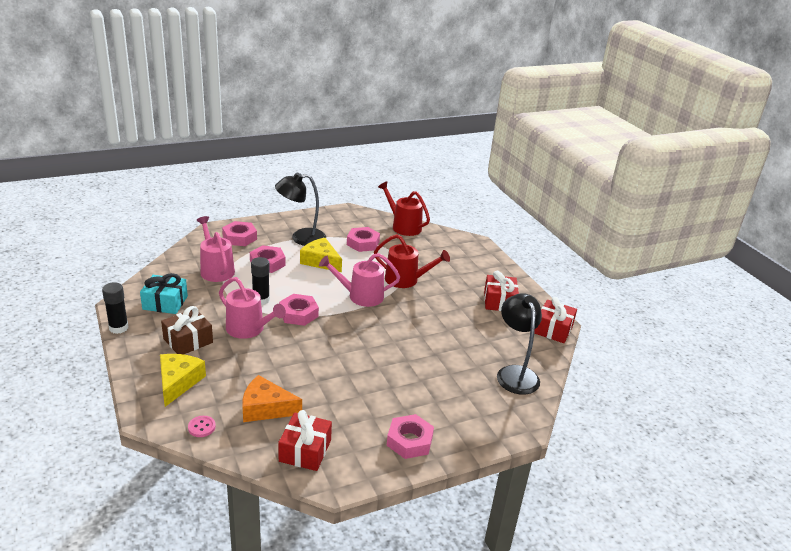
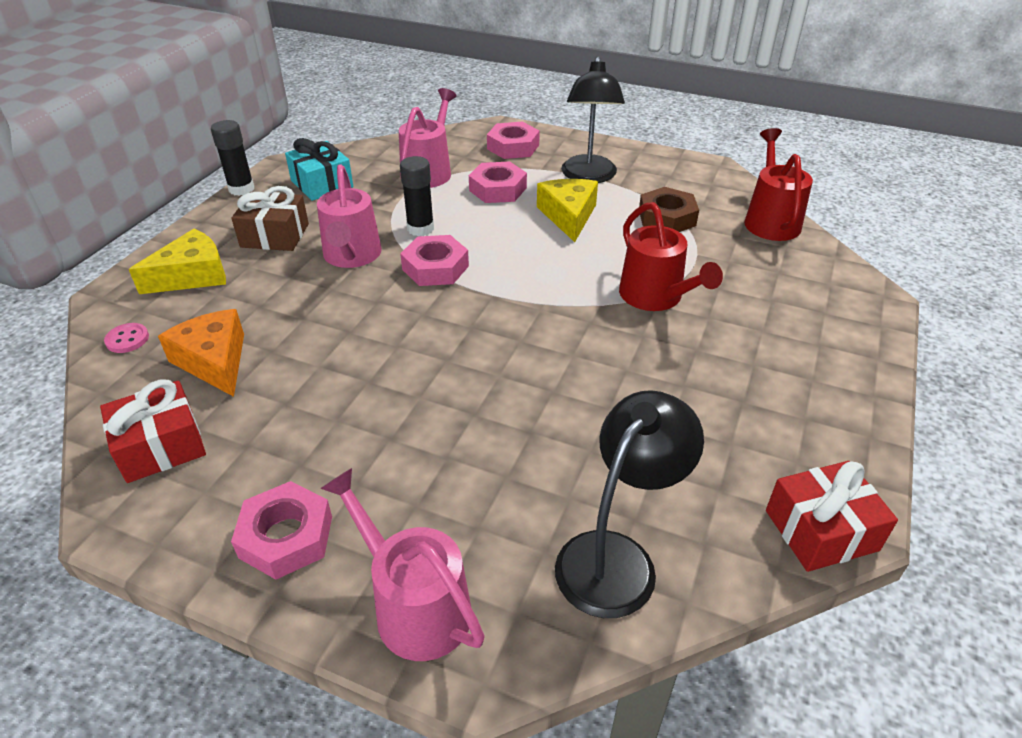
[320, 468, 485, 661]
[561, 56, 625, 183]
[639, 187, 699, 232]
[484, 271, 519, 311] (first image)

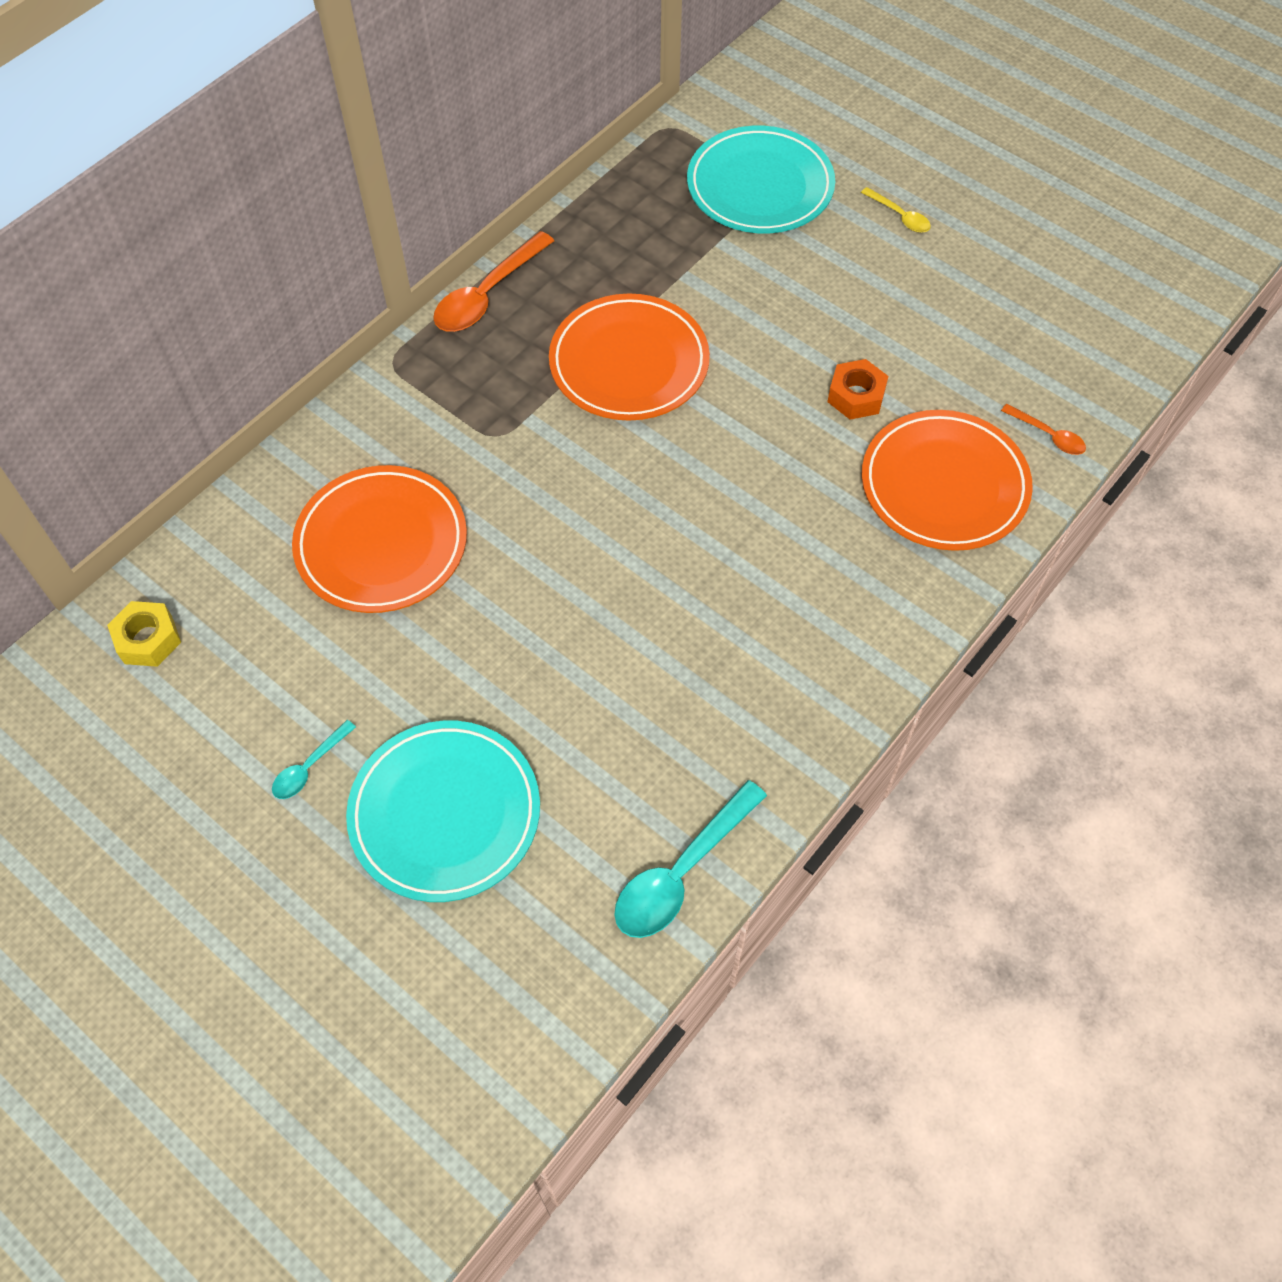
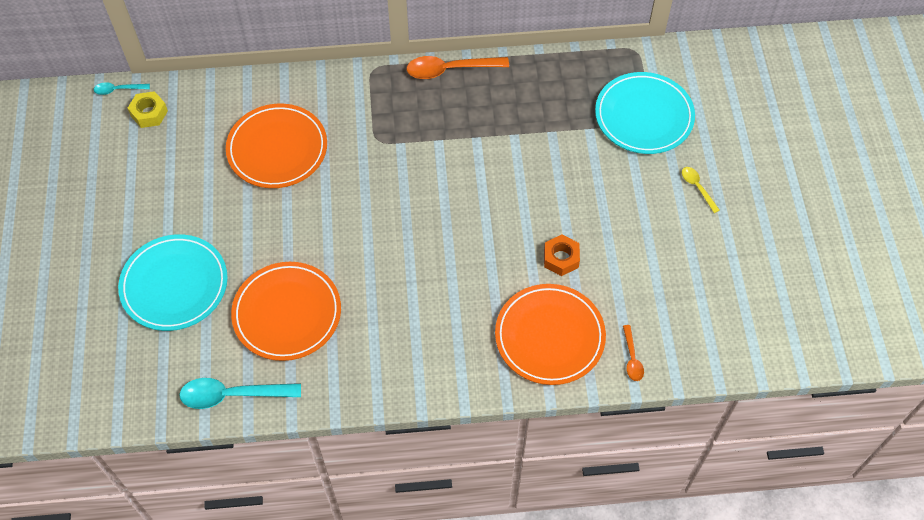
[94, 82, 150, 95]
[231, 262, 341, 361]
[682, 167, 720, 213]

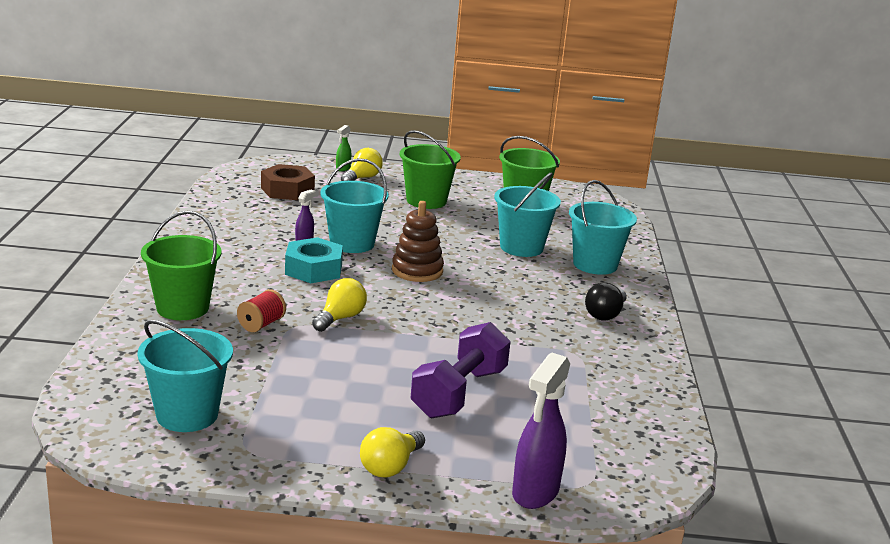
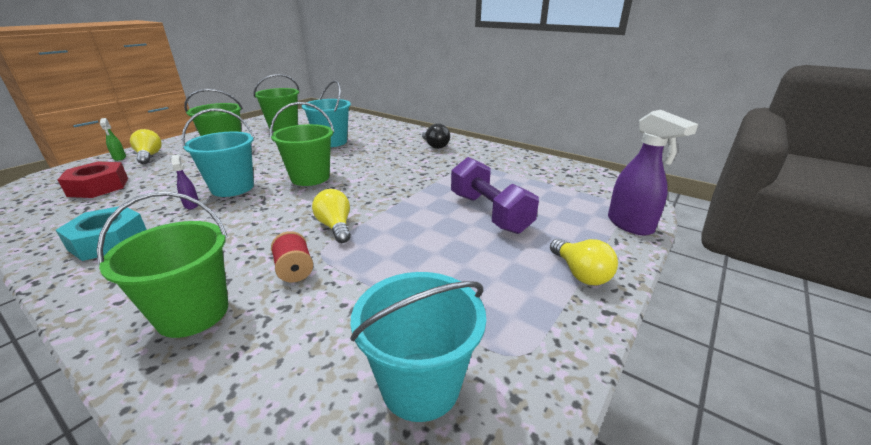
[56, 206, 147, 261]
[58, 161, 128, 198]
[270, 102, 334, 186]
[569, 180, 637, 275] (first image)

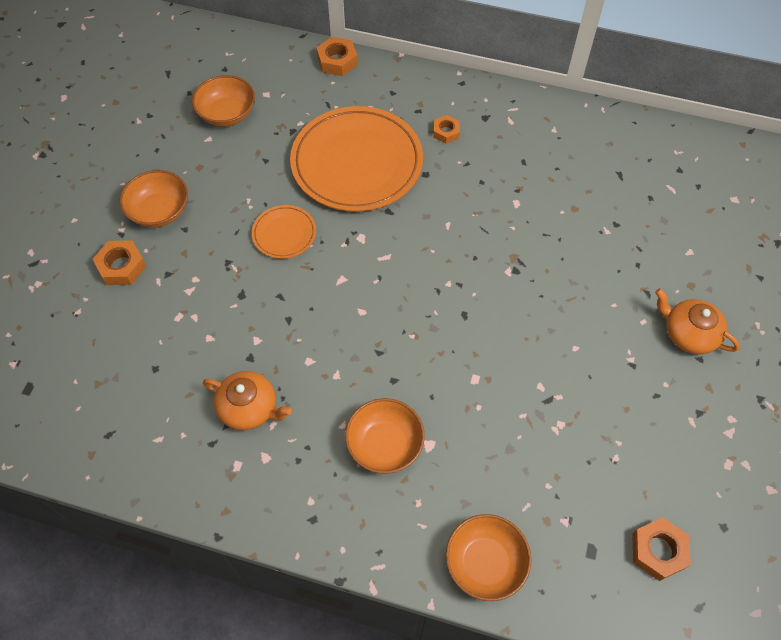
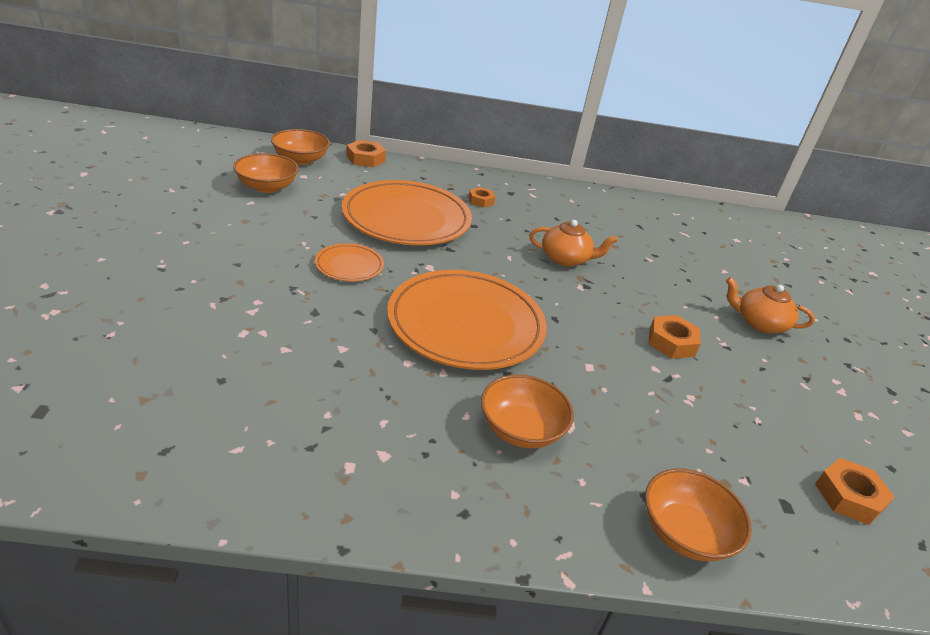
[271, 129, 330, 165]
[387, 270, 547, 370]
[529, 220, 618, 267]
[649, 315, 701, 359]

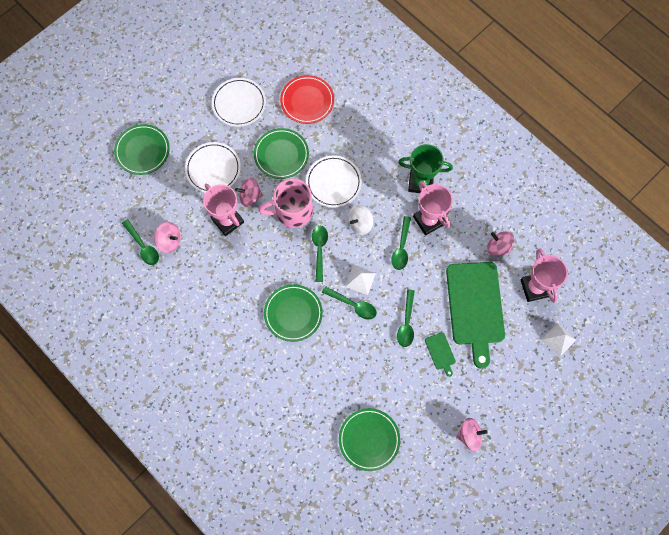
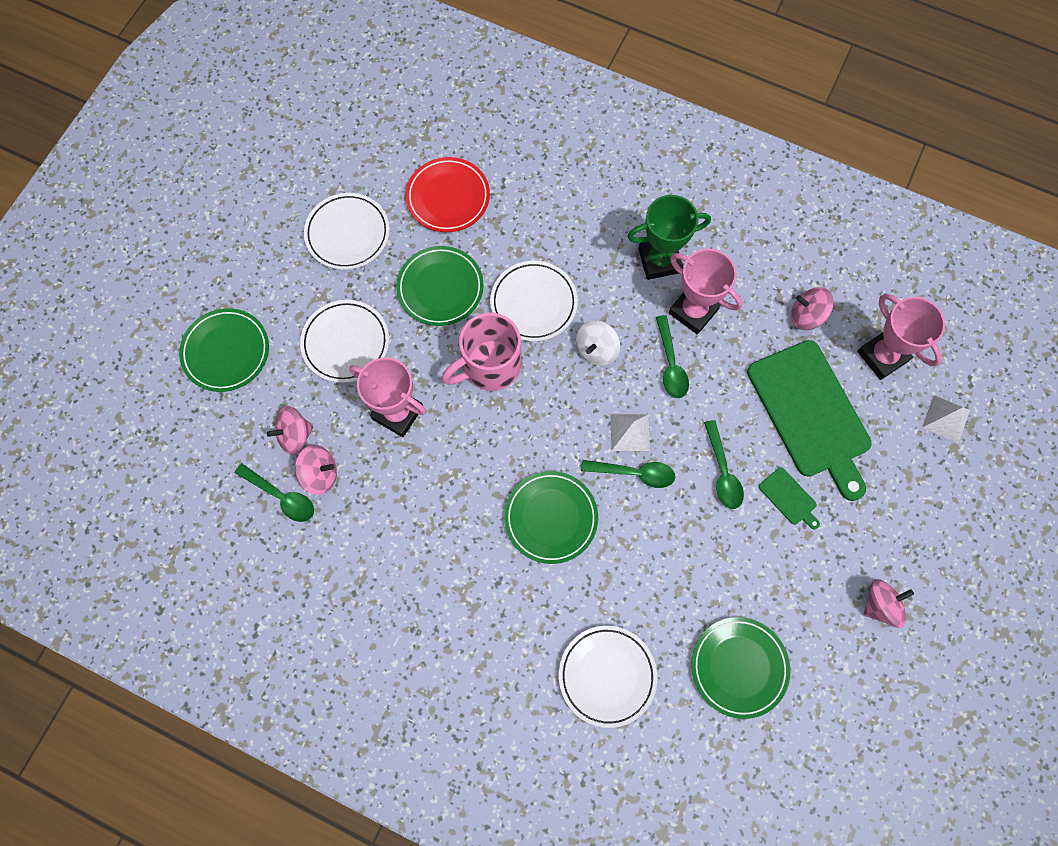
[267, 406, 314, 455]
[559, 626, 657, 728]
[312, 226, 328, 282] (first image)

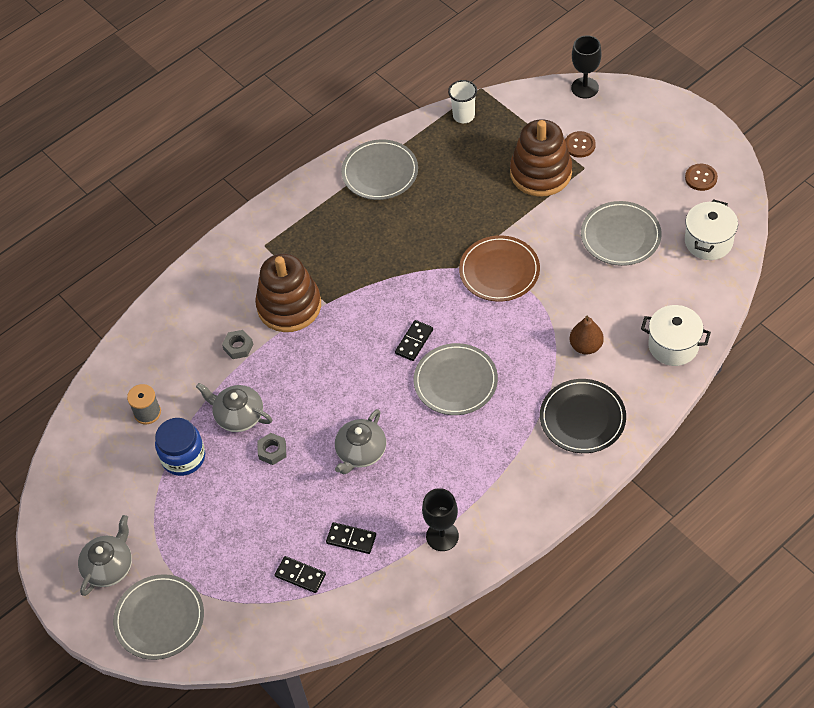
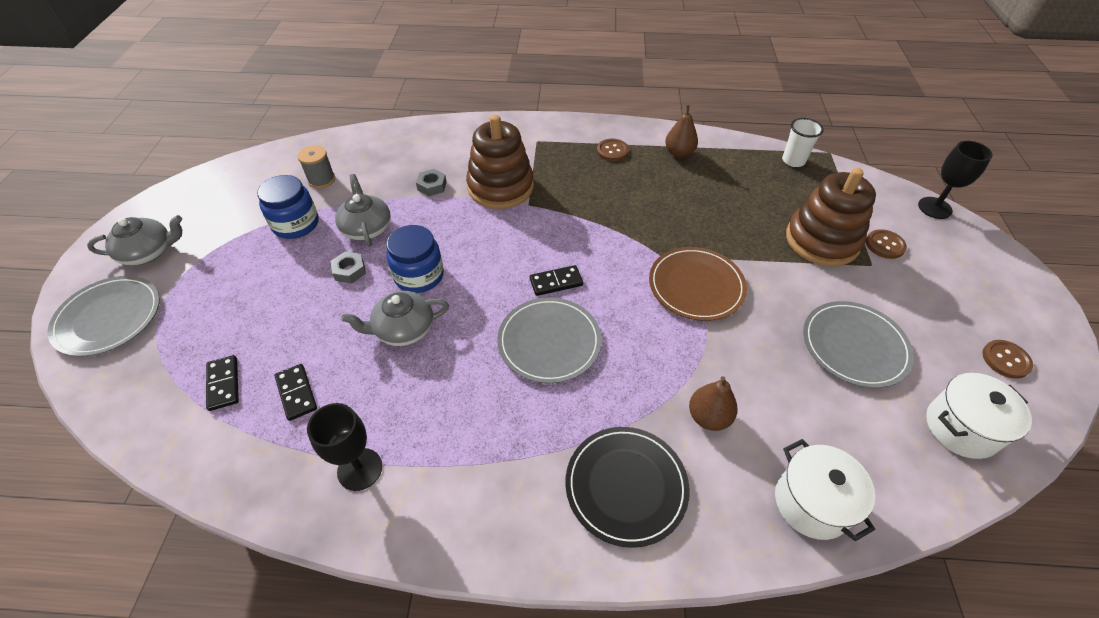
[386, 225, 444, 293]
[597, 139, 629, 161]
[665, 105, 698, 158]

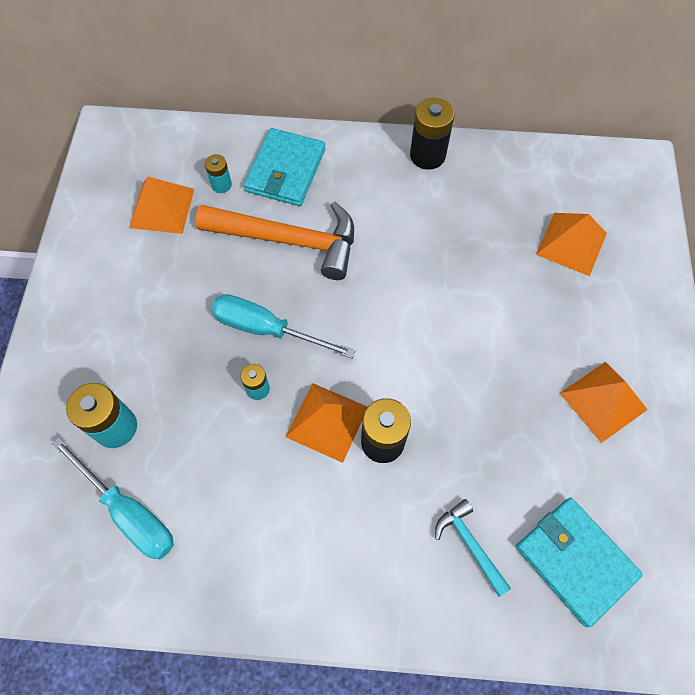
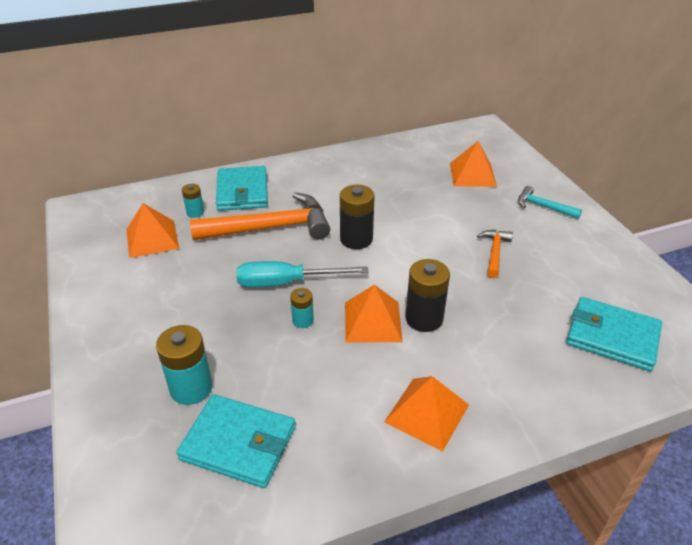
[176, 394, 296, 488]
[340, 185, 375, 249]
[384, 376, 469, 452]
[477, 230, 513, 278]
[518, 186, 582, 219]

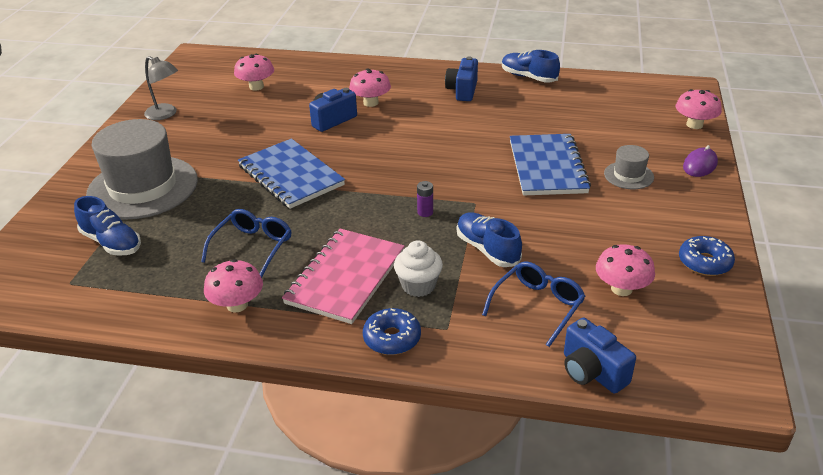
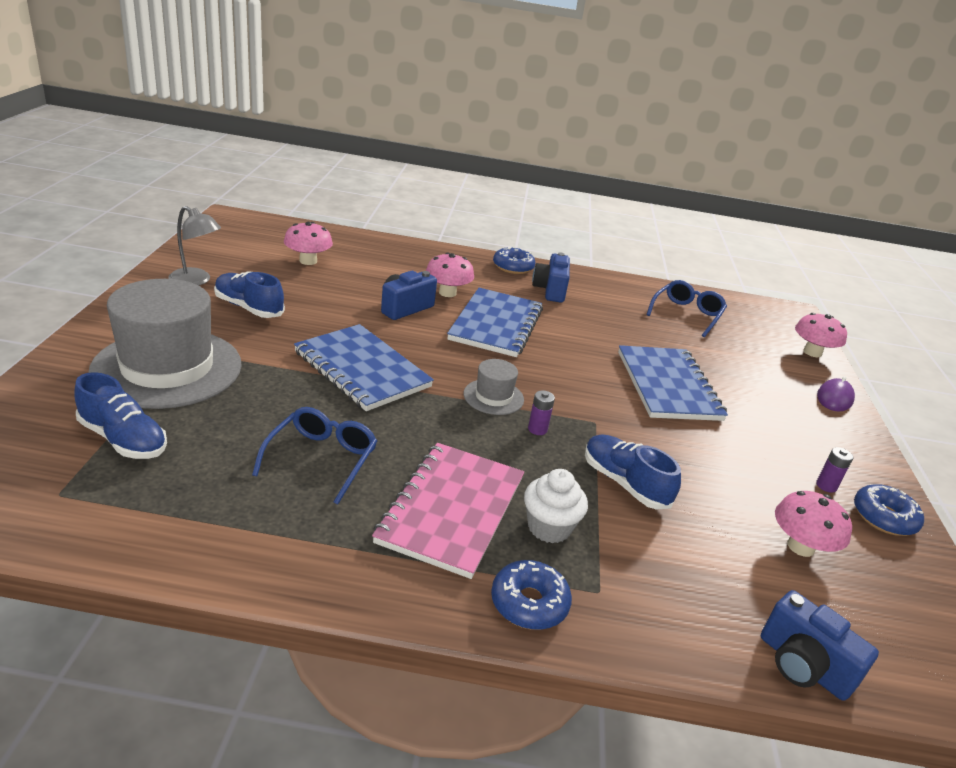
[214, 272, 285, 318]
[447, 288, 543, 357]
[464, 359, 524, 415]
[493, 247, 535, 274]
[646, 280, 727, 337]
[816, 447, 853, 493]
[204, 259, 263, 313] (first image)

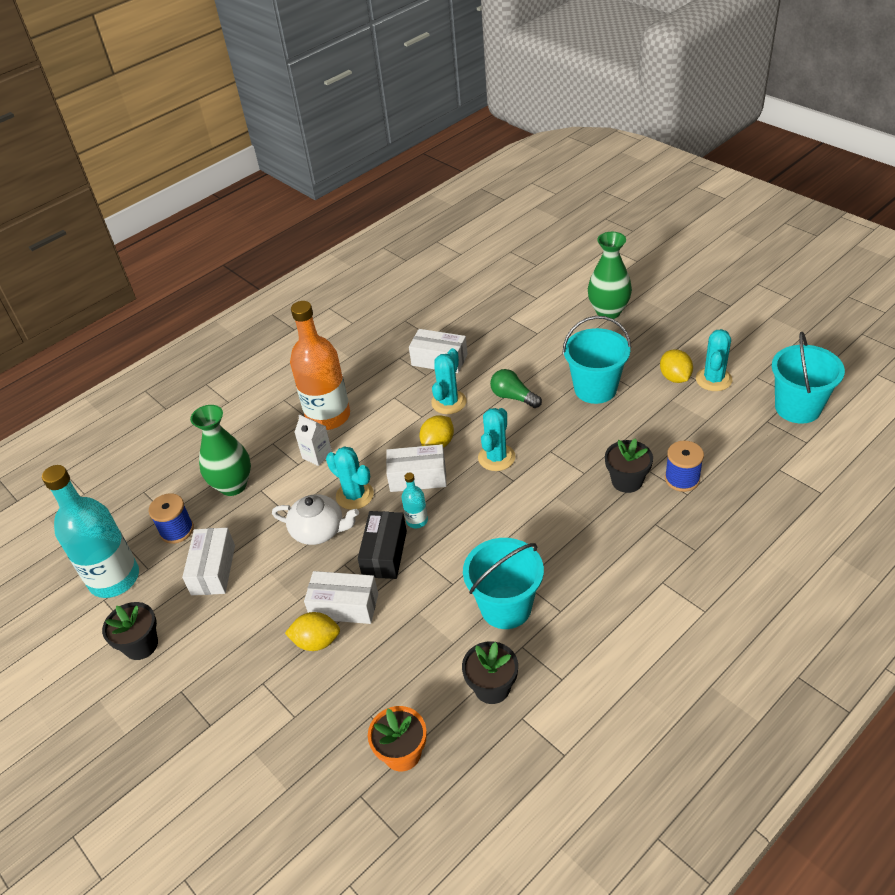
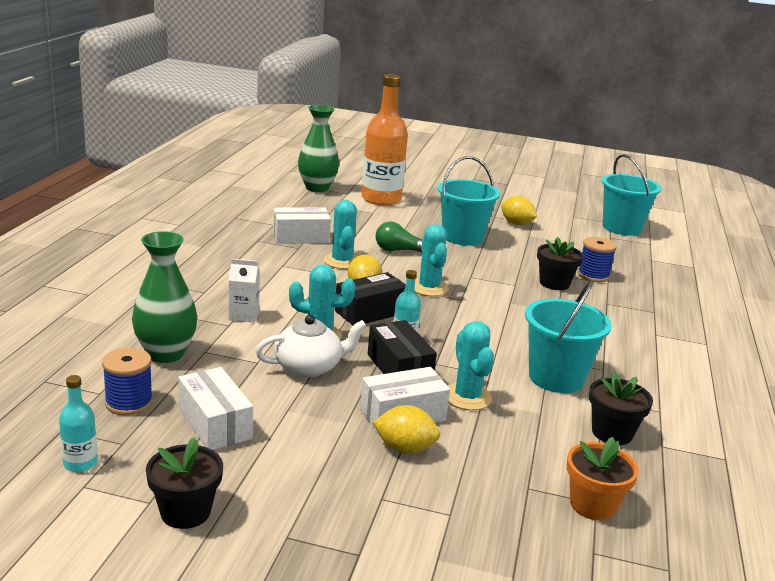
[59, 375, 98, 472]
[298, 105, 339, 192]
[335, 272, 406, 325]
[361, 74, 408, 206]
[372, 405, 440, 454]
[448, 321, 494, 410]

